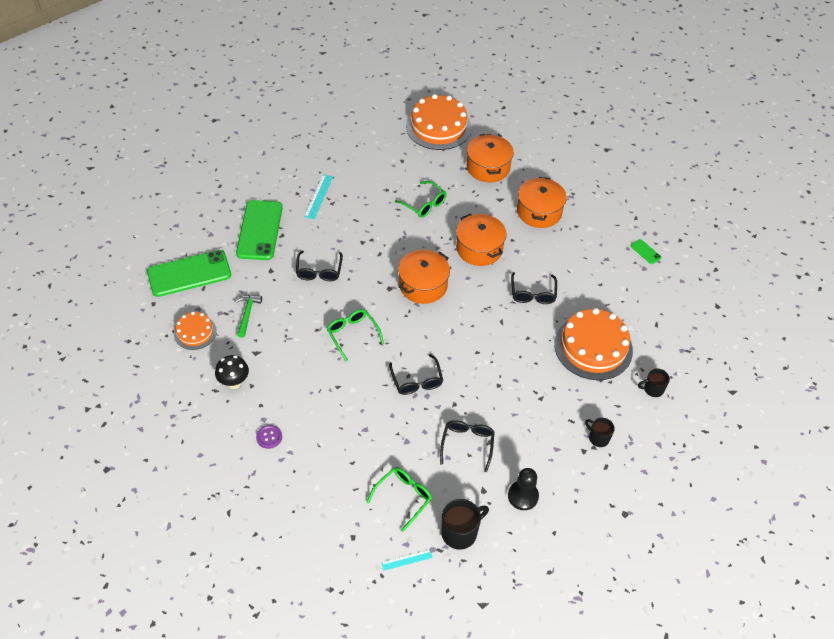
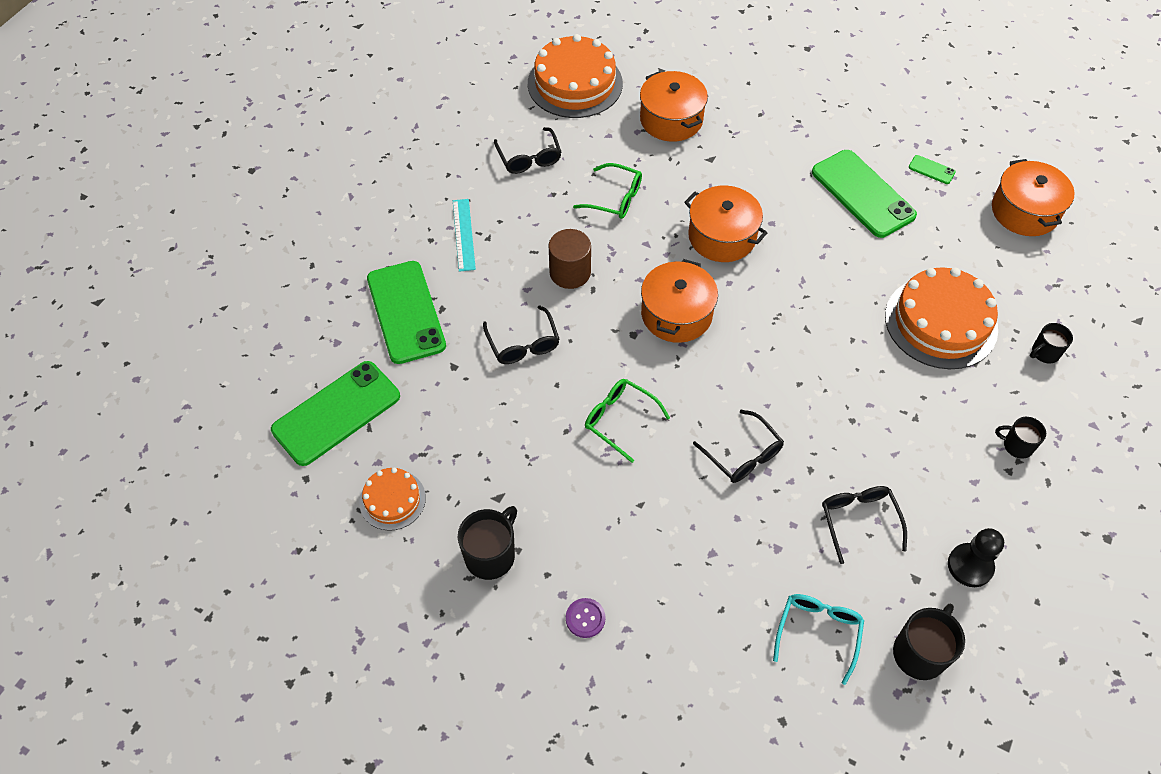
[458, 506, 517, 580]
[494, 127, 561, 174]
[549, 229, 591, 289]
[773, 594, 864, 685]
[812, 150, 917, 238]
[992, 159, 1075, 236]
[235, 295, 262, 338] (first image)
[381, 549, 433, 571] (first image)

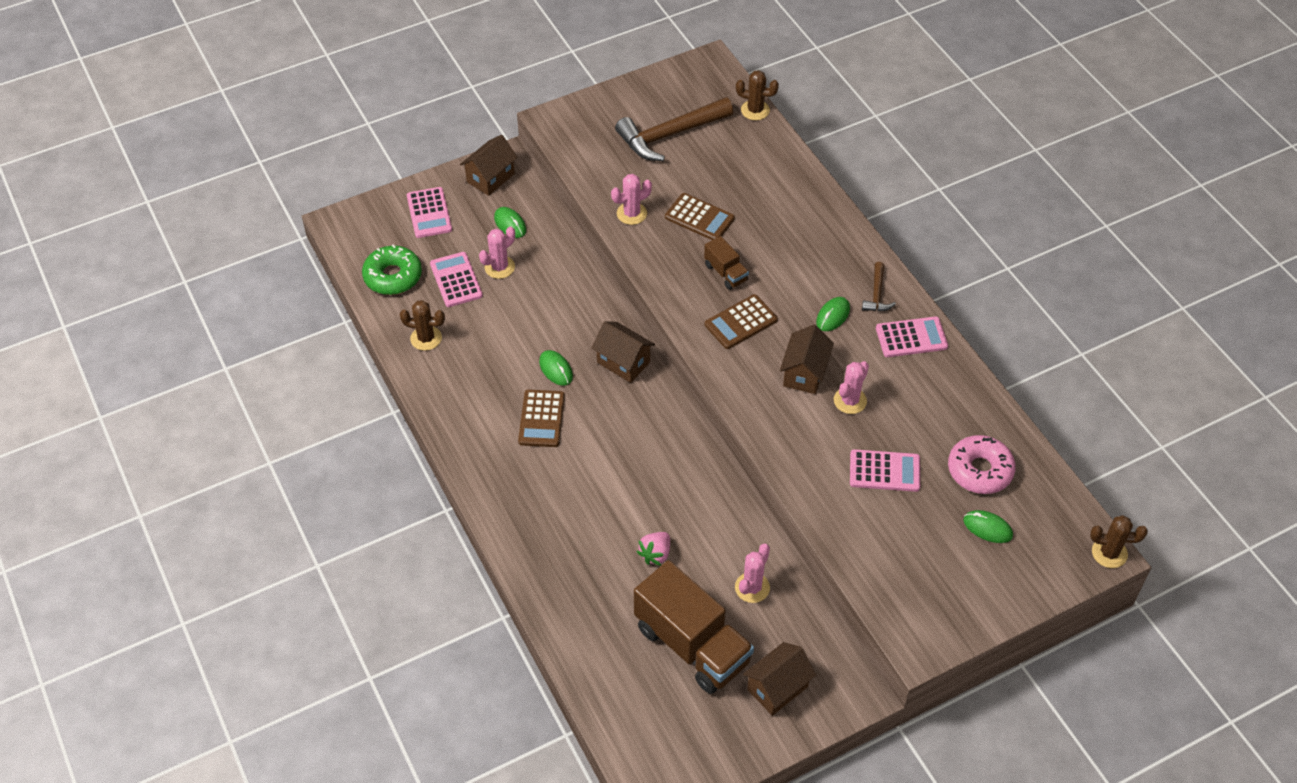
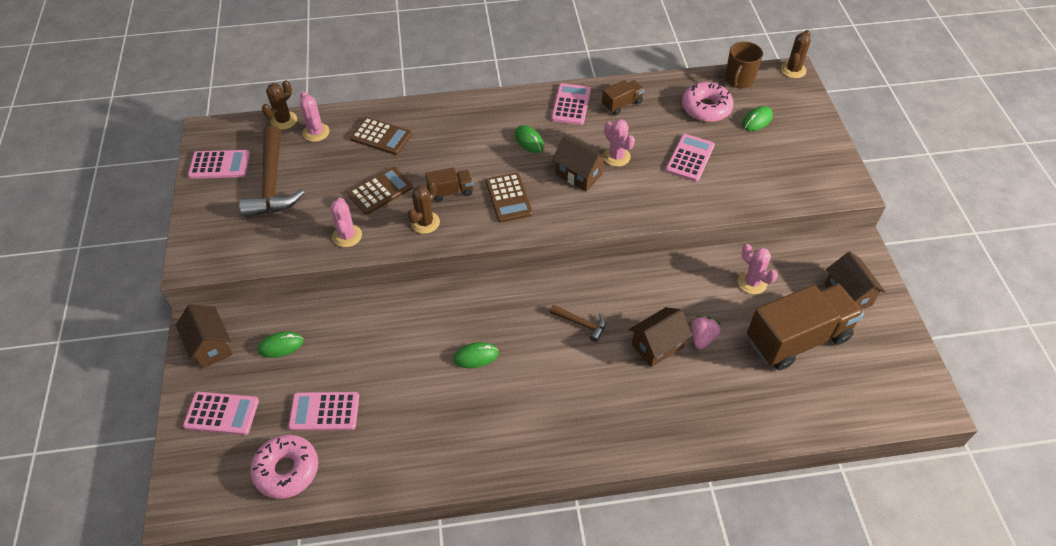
[188, 150, 250, 179]
[250, 435, 318, 499]
[300, 91, 330, 142]
[350, 117, 412, 155]
[407, 181, 440, 234]
[550, 304, 606, 342]
[602, 80, 645, 115]
[629, 307, 692, 367]
[691, 315, 721, 349]
[725, 41, 763, 88]

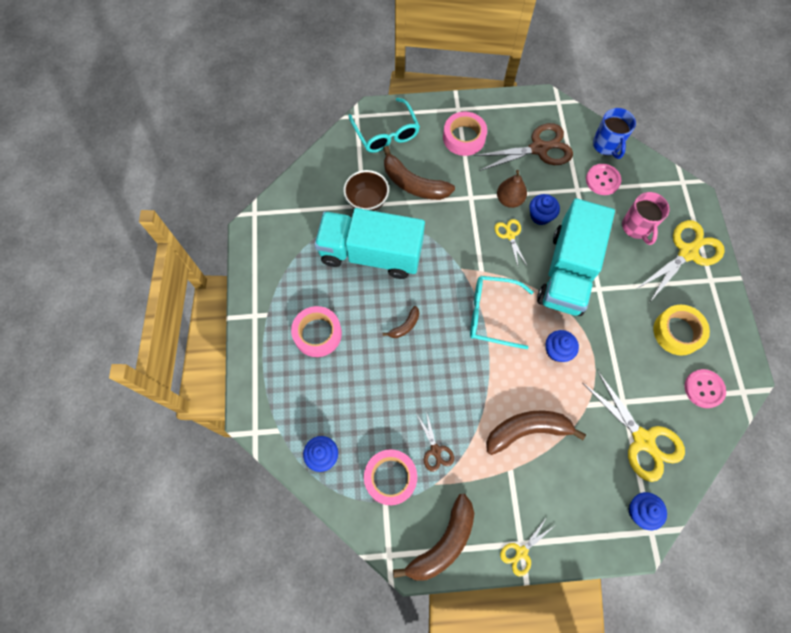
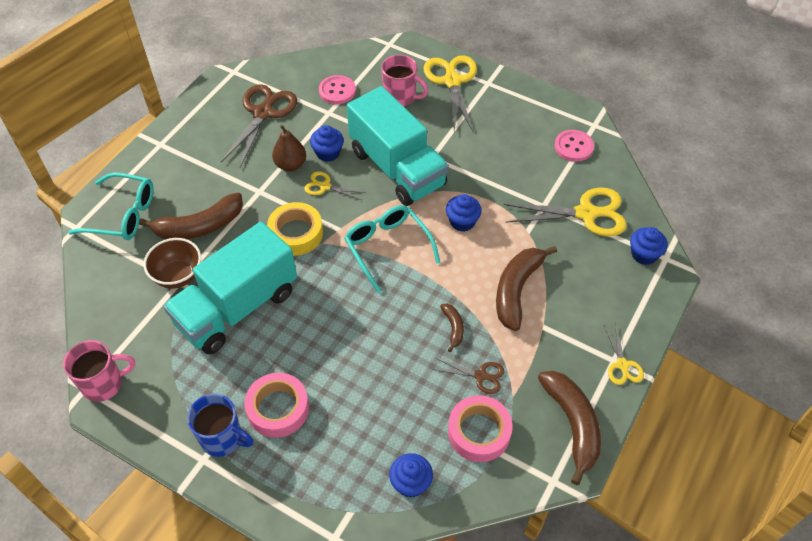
[63, 340, 135, 402]
[187, 394, 253, 457]
[267, 202, 323, 256]
[344, 205, 441, 293]
[440, 304, 464, 352]
[443, 112, 487, 156] (first image)

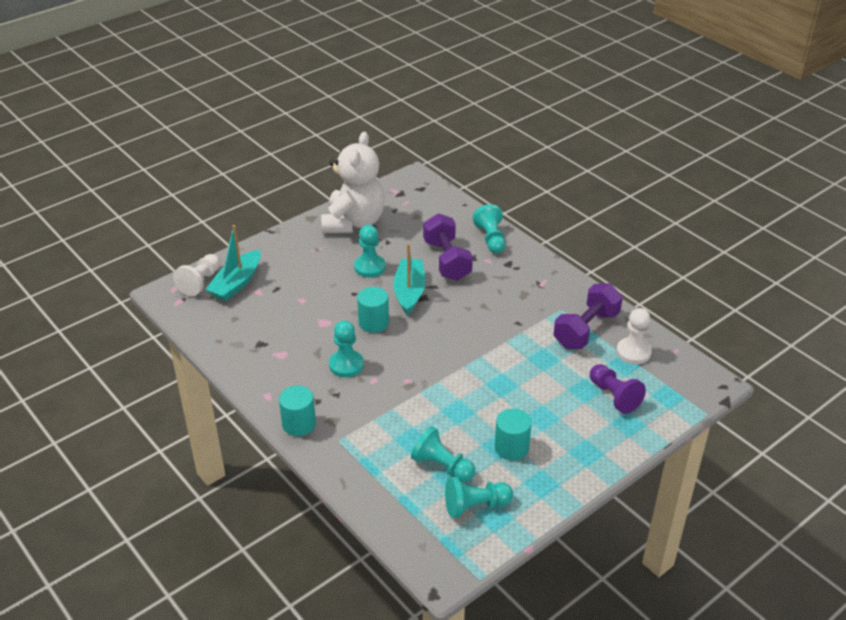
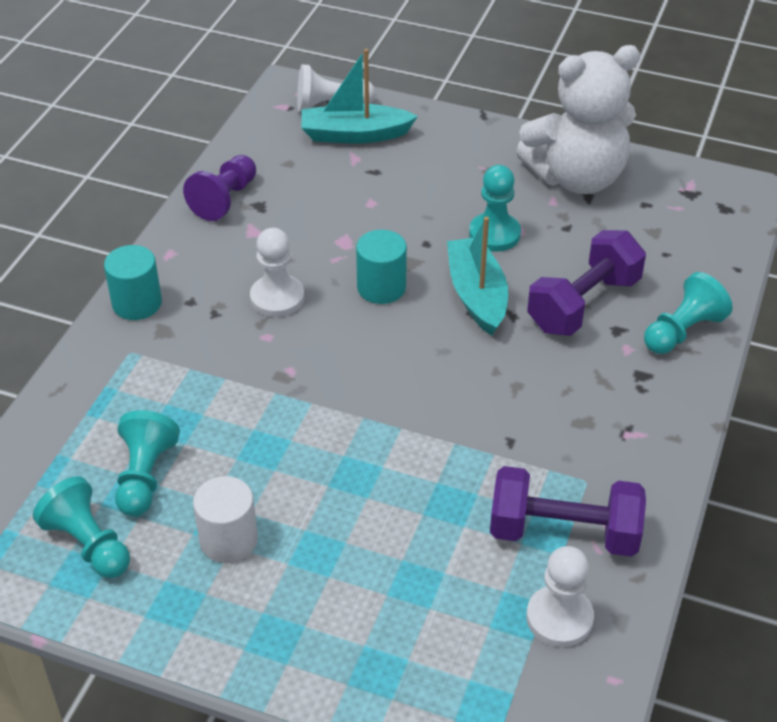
[183, 155, 256, 221]
[193, 476, 258, 563]
[250, 228, 304, 317]
[447, 217, 508, 336]

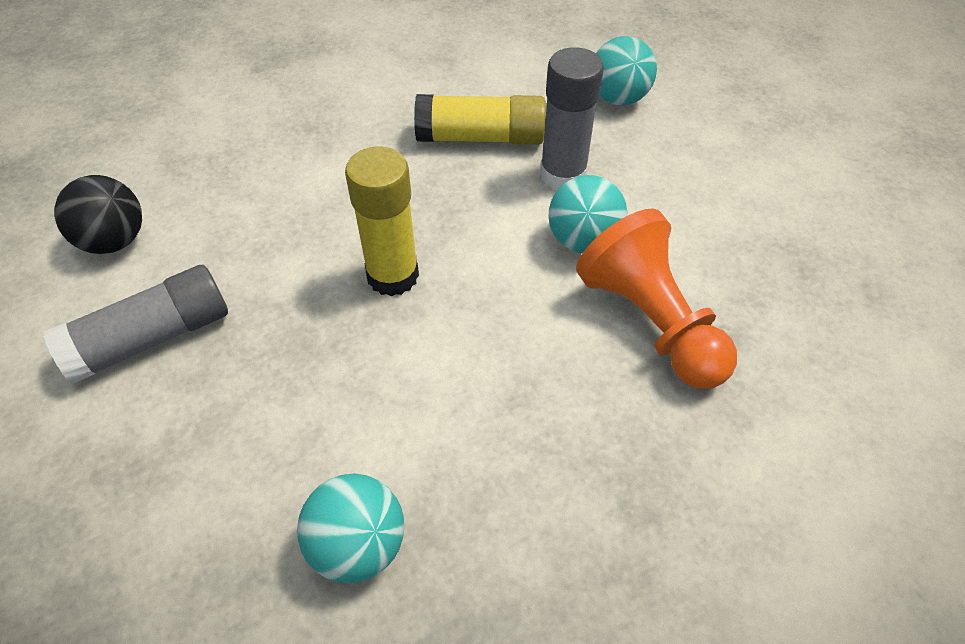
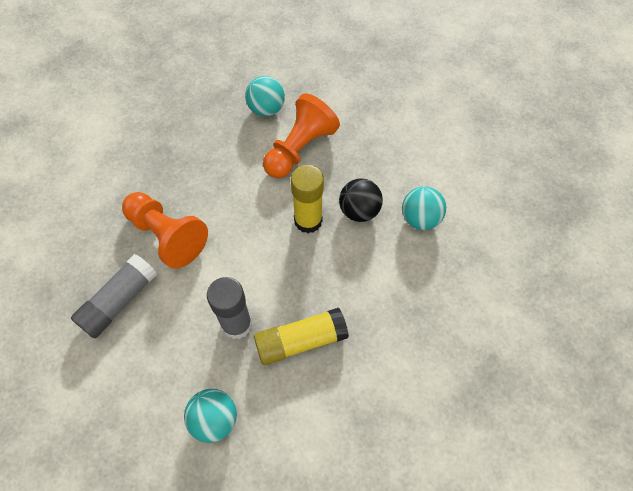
[71, 254, 157, 338]
[263, 93, 340, 178]
[339, 178, 383, 222]
[402, 186, 446, 230]

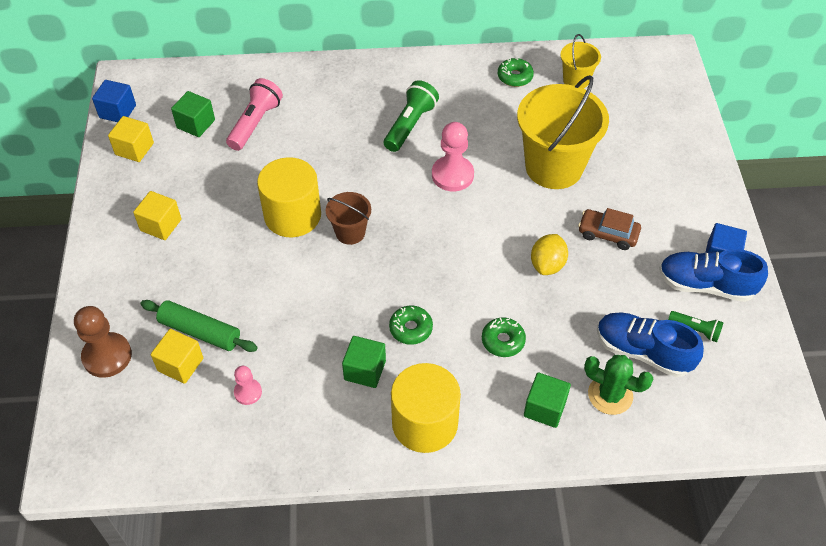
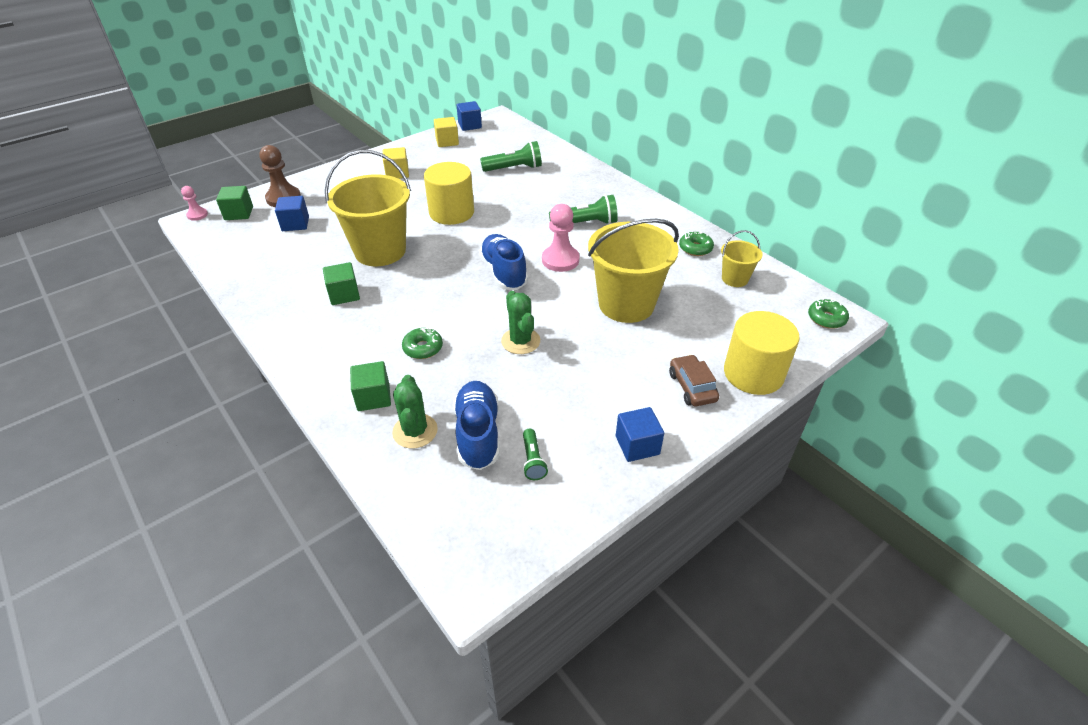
[181, 186, 208, 221]
[216, 186, 253, 220]
[275, 196, 309, 231]
[325, 150, 411, 266]
[479, 234, 528, 290]
[480, 141, 542, 172]
[501, 291, 540, 354]
[669, 354, 719, 406]
[724, 311, 800, 395]
[808, 298, 849, 329]
[140, 300, 258, 352] (first image)
[326, 192, 371, 245] (first image)

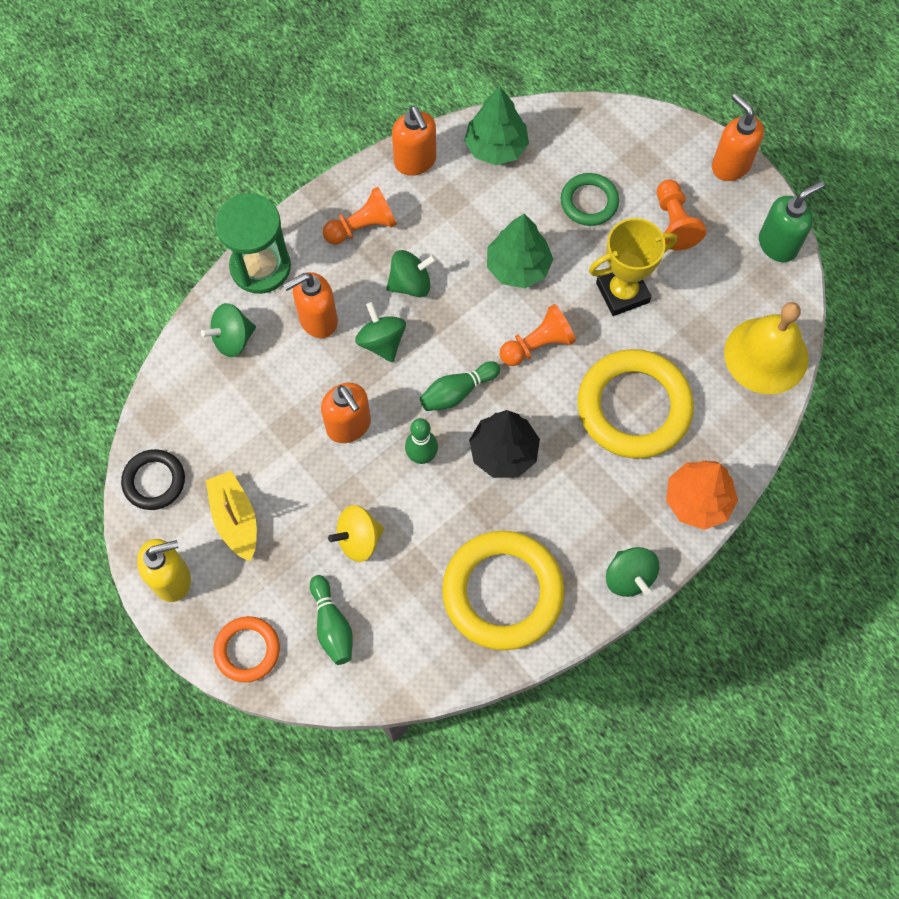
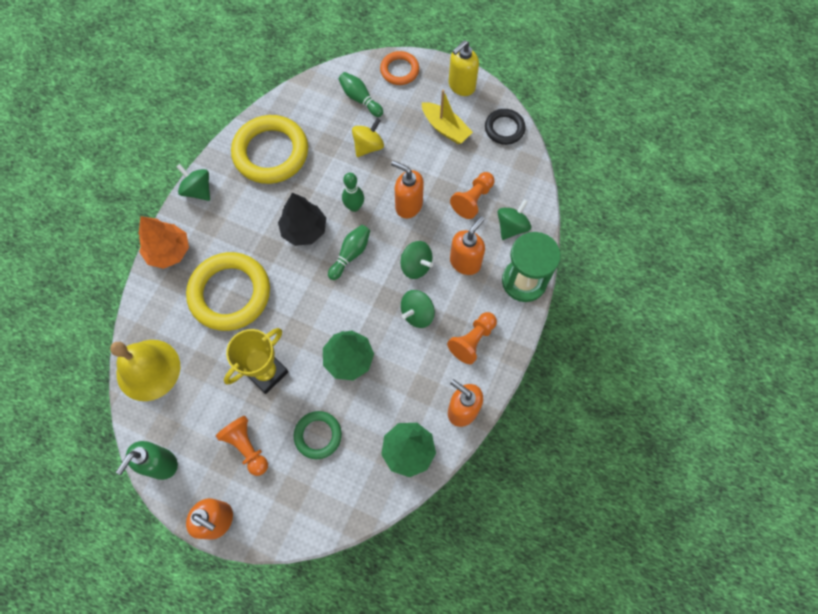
[450, 172, 495, 219]

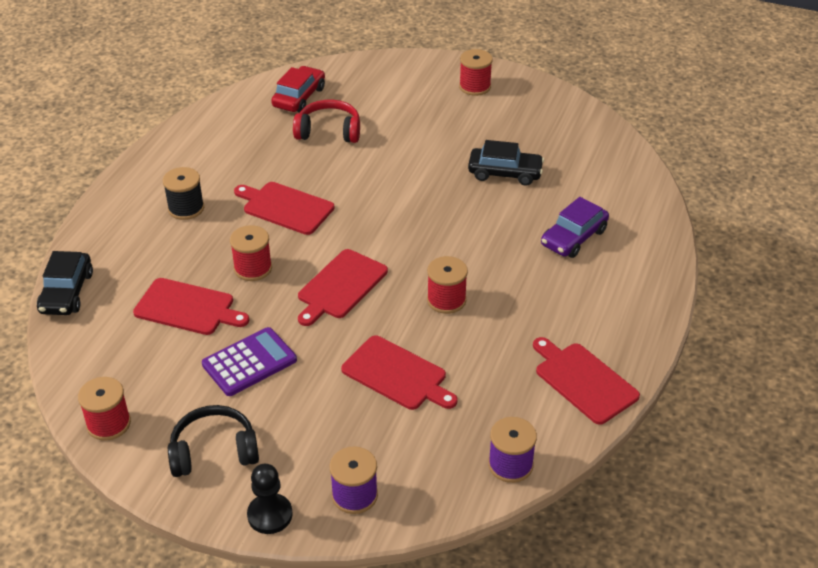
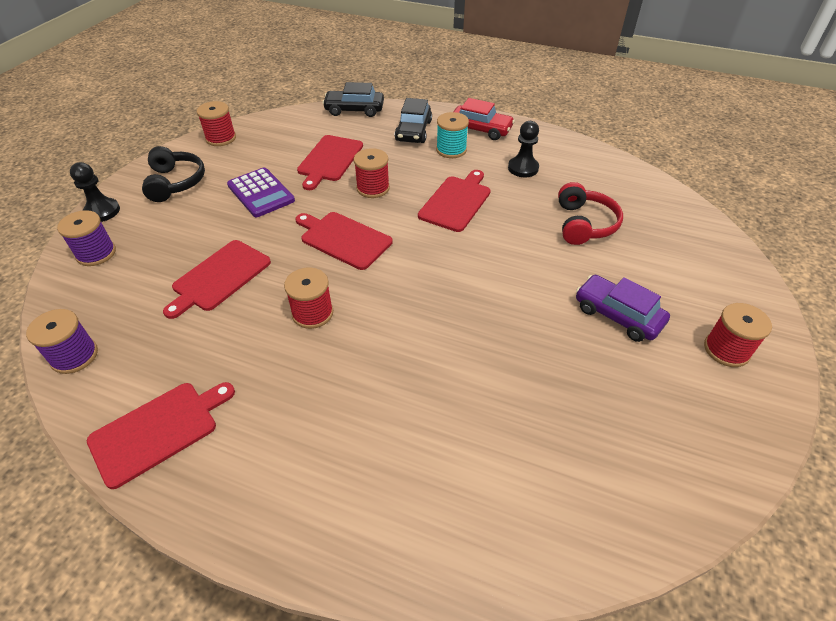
[395, 98, 432, 143]
[436, 112, 469, 158]
[453, 98, 515, 140]
[508, 121, 539, 177]
[576, 275, 670, 342]

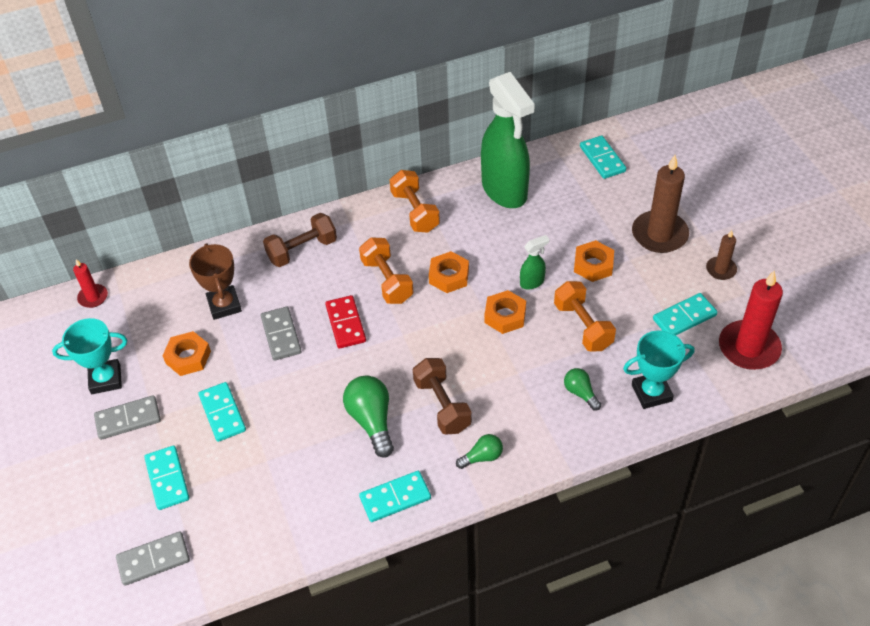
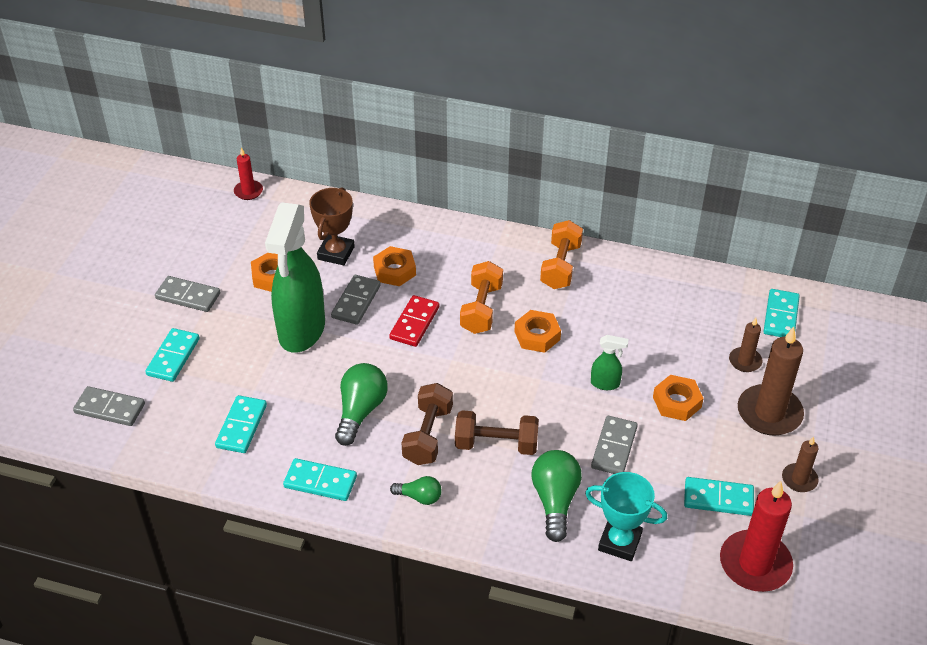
[215, 395, 267, 453]
[265, 202, 325, 353]
[373, 246, 416, 286]
[455, 410, 539, 455]
[531, 450, 582, 542]
[591, 416, 637, 474]
[729, 318, 762, 372]
[52, 318, 127, 394] (first image)

